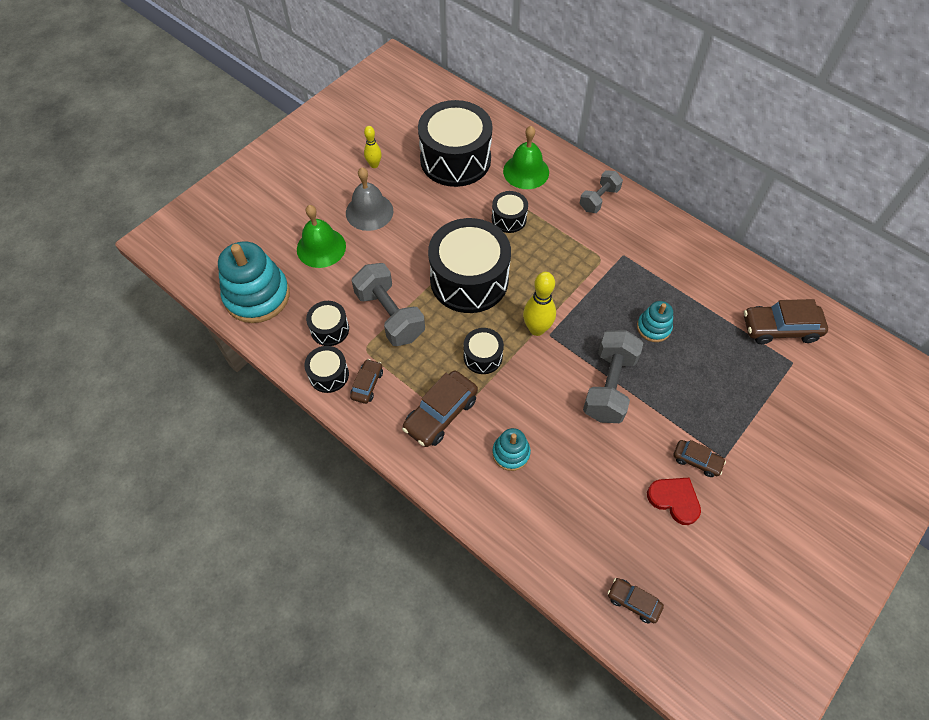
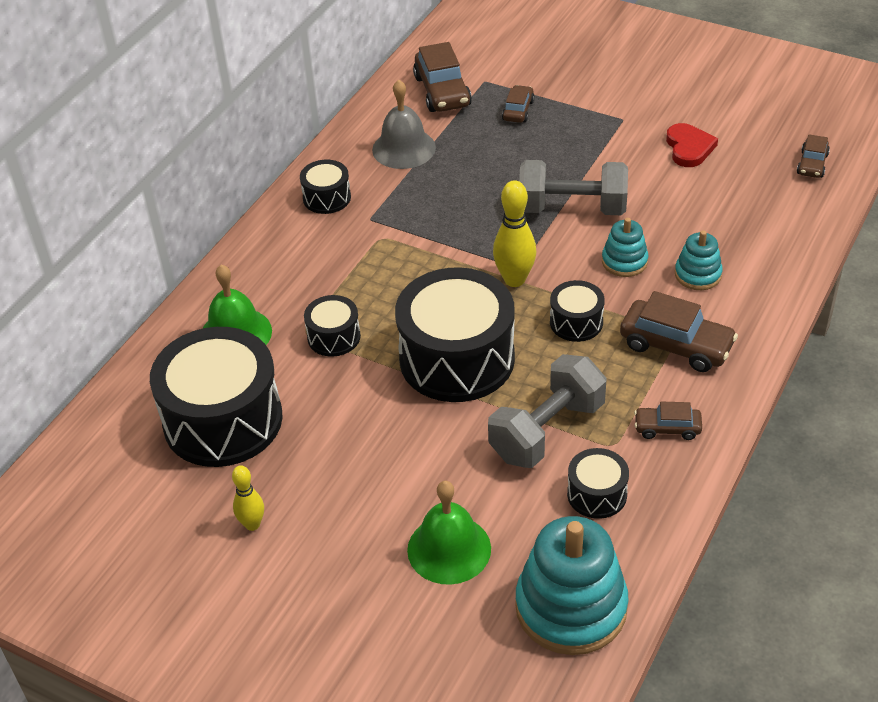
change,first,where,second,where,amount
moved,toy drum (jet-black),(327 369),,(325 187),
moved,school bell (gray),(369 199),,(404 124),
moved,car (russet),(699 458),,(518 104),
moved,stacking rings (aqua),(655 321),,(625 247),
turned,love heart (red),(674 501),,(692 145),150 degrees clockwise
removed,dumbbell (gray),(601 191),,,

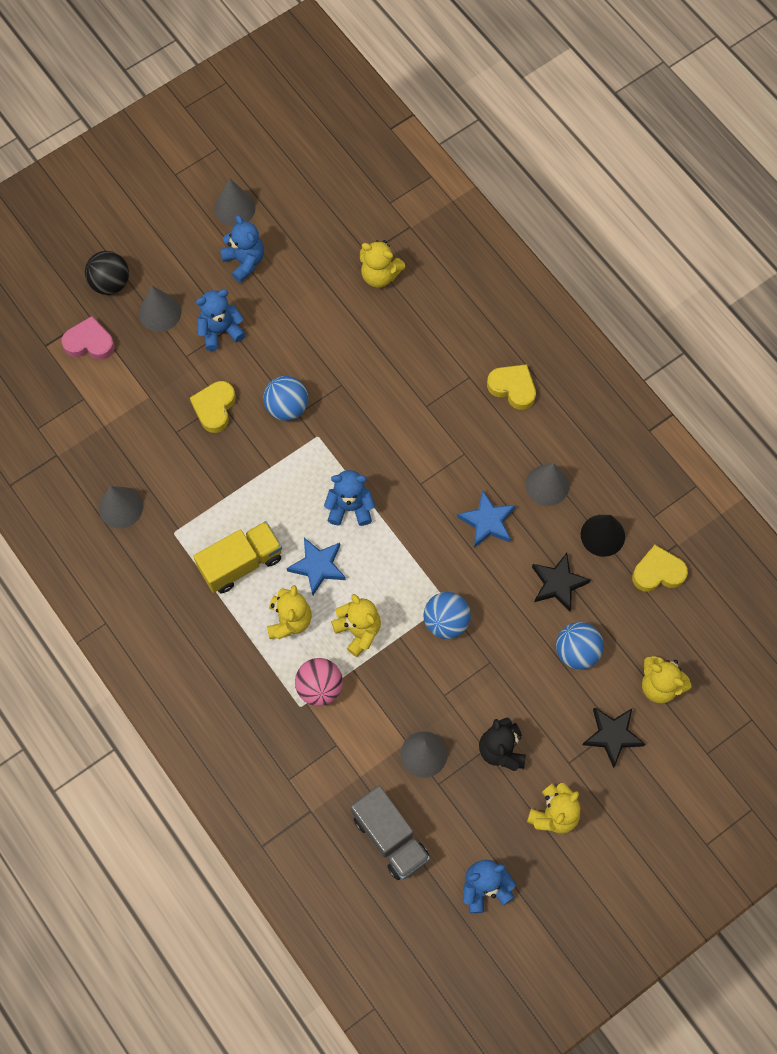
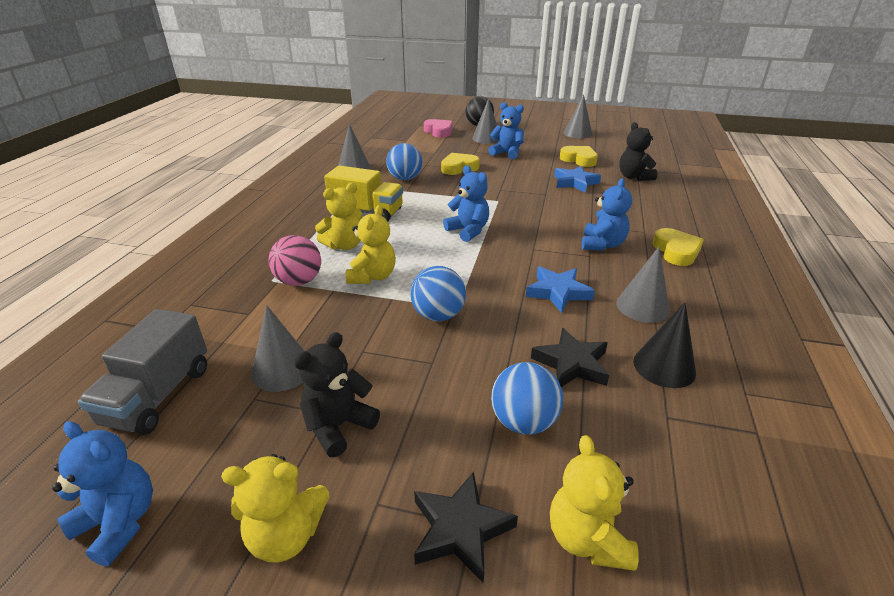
change,first,where,second,where,amount
moved,play ball (blue),(285 398),,(404 161),
moved,star (blue),(316 566),,(577 179),
moved,love heart (golden),(660 568),,(579 156),
moved,teddy bear (blue),(242 249),,(607 214),
recoloured,teddy bear (golden),(382 264),teddy bear (jet-black),(638 151),

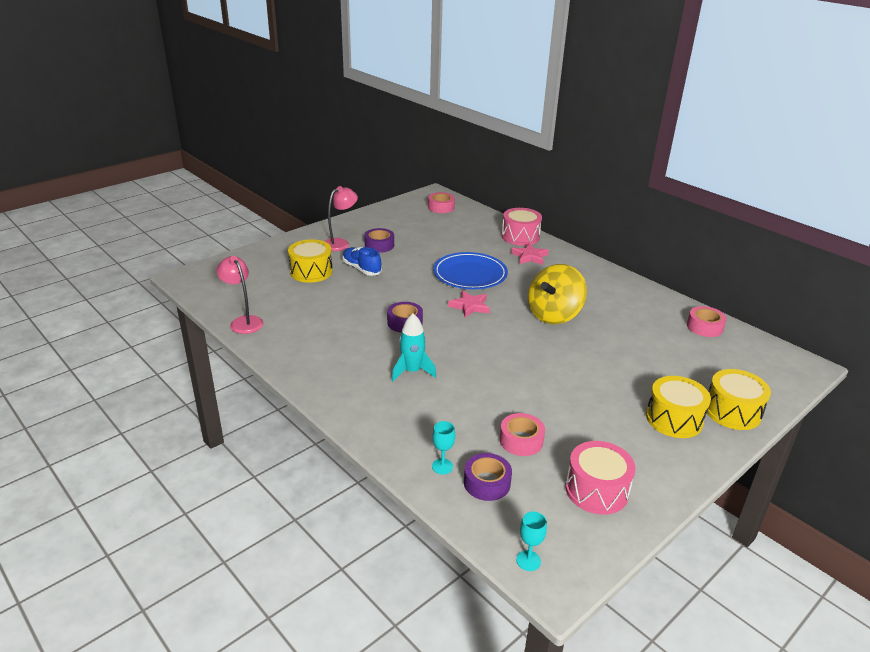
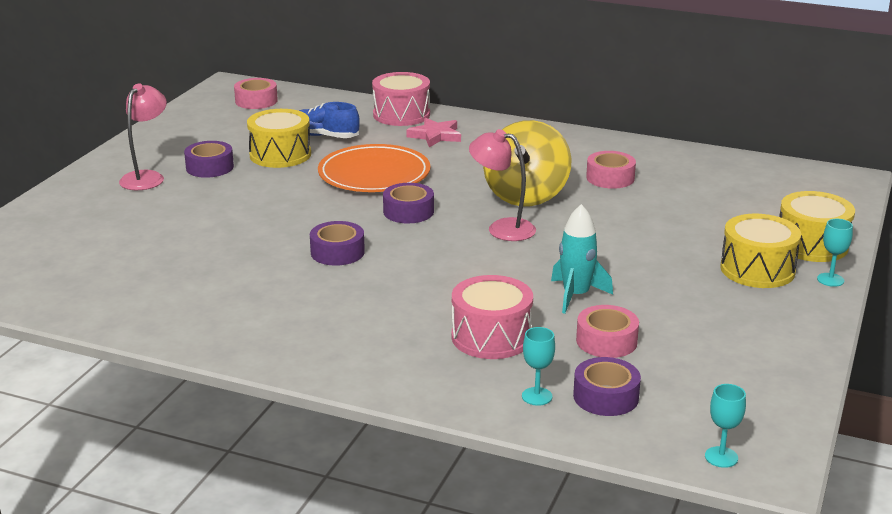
change,first,where,second,where,amount
moved,toy drum (golden),(310 261),,(279 138),
moved,shoe (blue),(362 261),,(329 120),
recoloured,flat dish (blue),(470 270),flat dish (orange-coloured),(374 168),
replaced,star (rosy),(469 304),roll of tape (violet),(408 203),
moved,toy drum (rosy),(600 478),,(492 317),
moved,desk lamp (rosy),(240 295),,(502 185),
moved,toy rocket (aqua),(414 347),,(582 259),
moved,roll of tape (rosy),(707 321),,(611 170),
added,,,wine glass (aqua),(835 253),

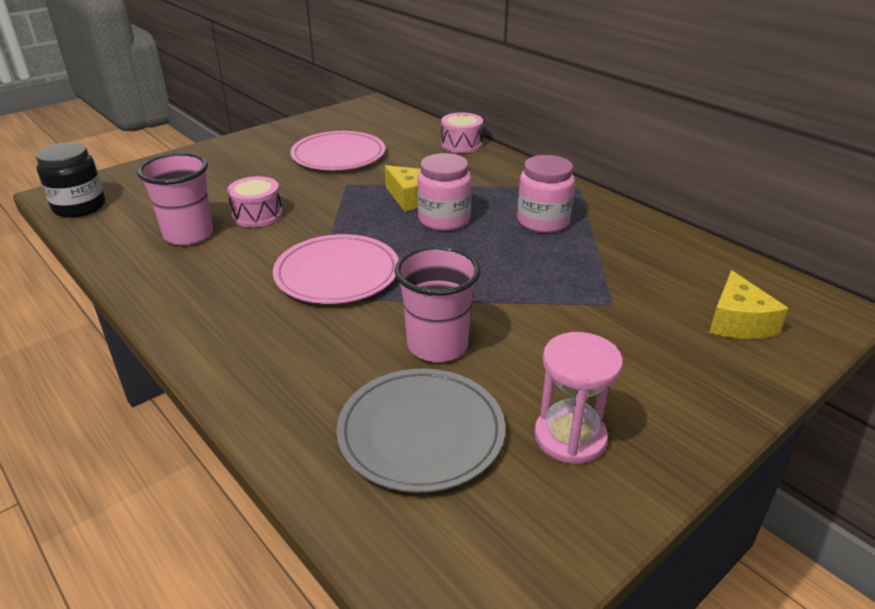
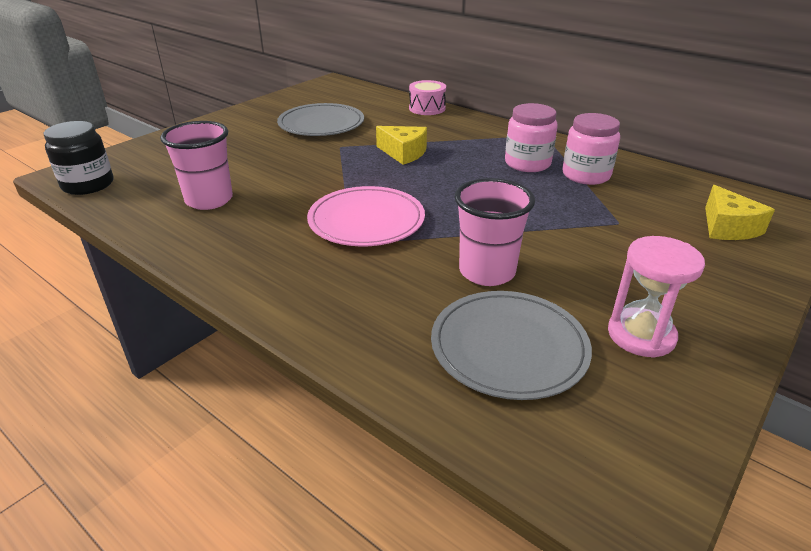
change,first,where,second,where,amount
recoloured,flat dish (rosy),(337 150),flat dish (gray),(320 119),
moved,jar (rosy),(444 192),,(591 149),
removed,toy drum (rosy),(255 201),,,

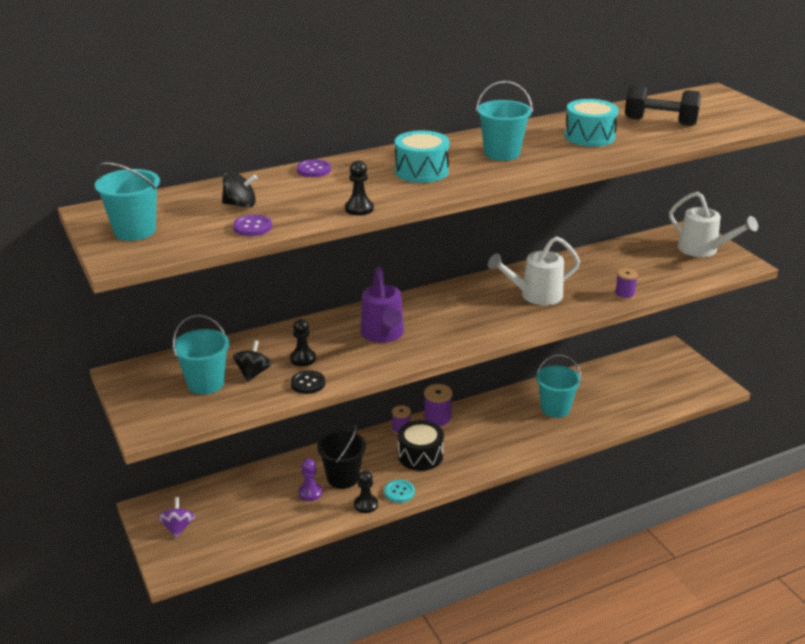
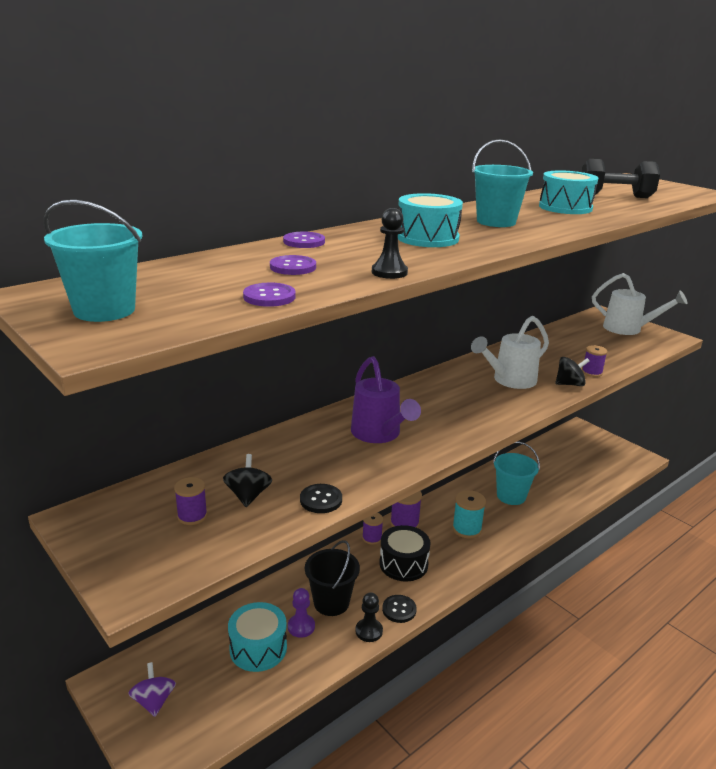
change,first,where,second,where,amount
replaced,pail (aqua),(201 355),spool (violet),(190 501),
added,,,toy drum (aqua),(257 637),
added,,,shirt button (violet),(293 265),
recoloured,shirt button (aqua),(399 491),shirt button (jet-black),(399 609),
added,,,spool (aqua),(469 514),
moved,whirligig (jet-black),(239 189),,(572 371),
removed,pawn (jet-black),(303 342),,,

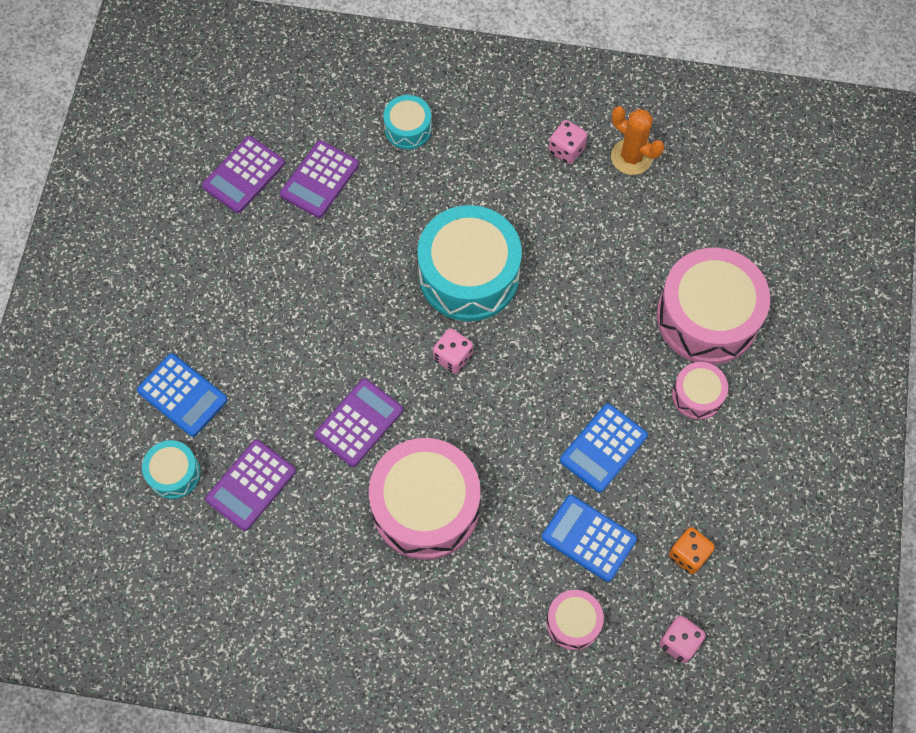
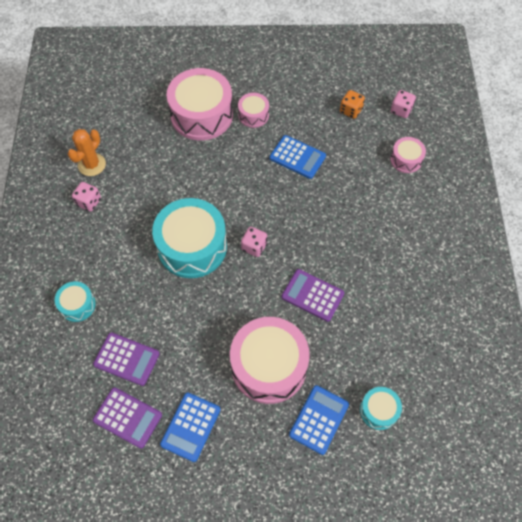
change,first,where,second,where,amount
moved,calculator (blue),(589 538),,(190 427),
moved,toy drum (rosy),(425 499),,(270 360),
removed,calculator (violet),(250 485),,,

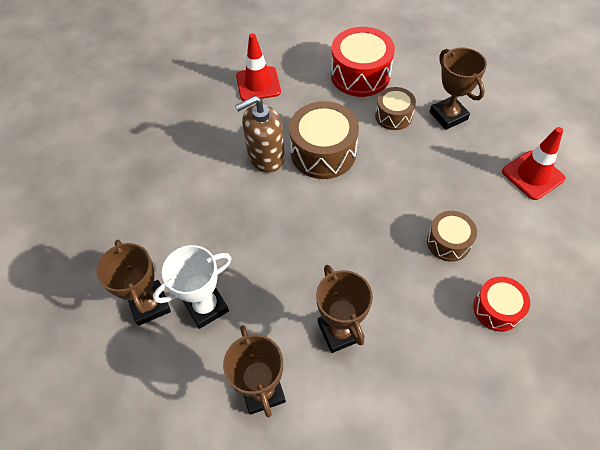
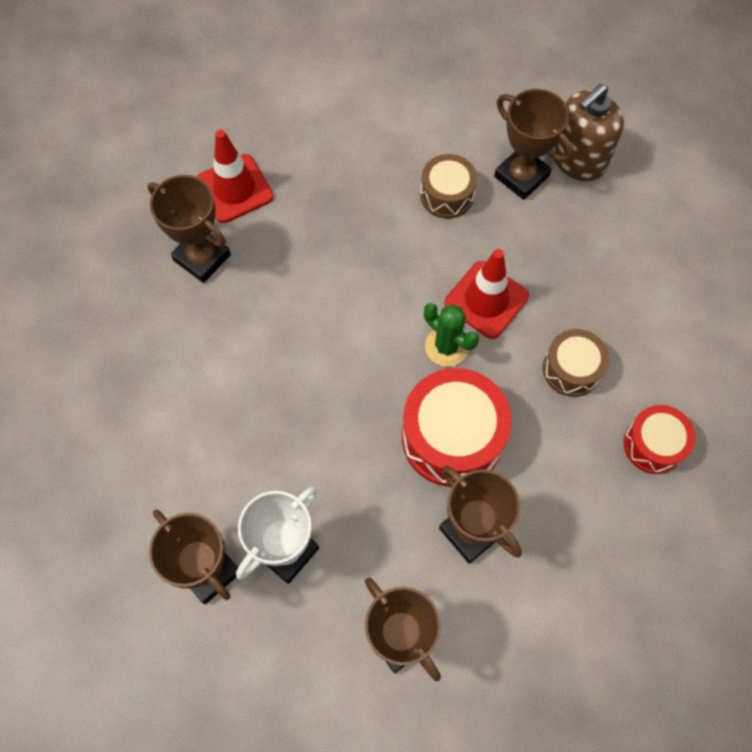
change,first,where,second,where,amount
added,,,award cup (russet),(189 229),
moved,toy drum (red),(363 62),,(457 427),
added,,,prickly plant (green),(451 335),
moved,safety cone (red),(533 163),,(486 294),
moved,soap pump (russet),(260 134),,(588 132),
removed,toy drum (russet),(324 140),,,

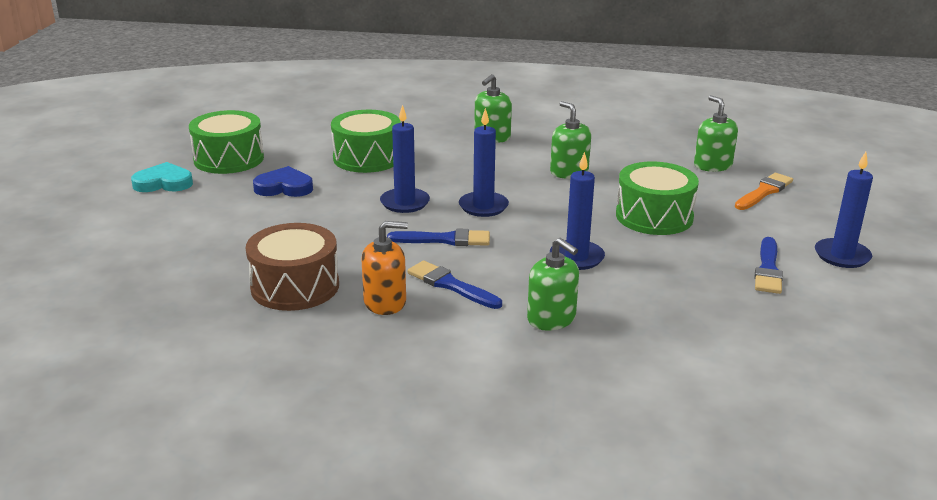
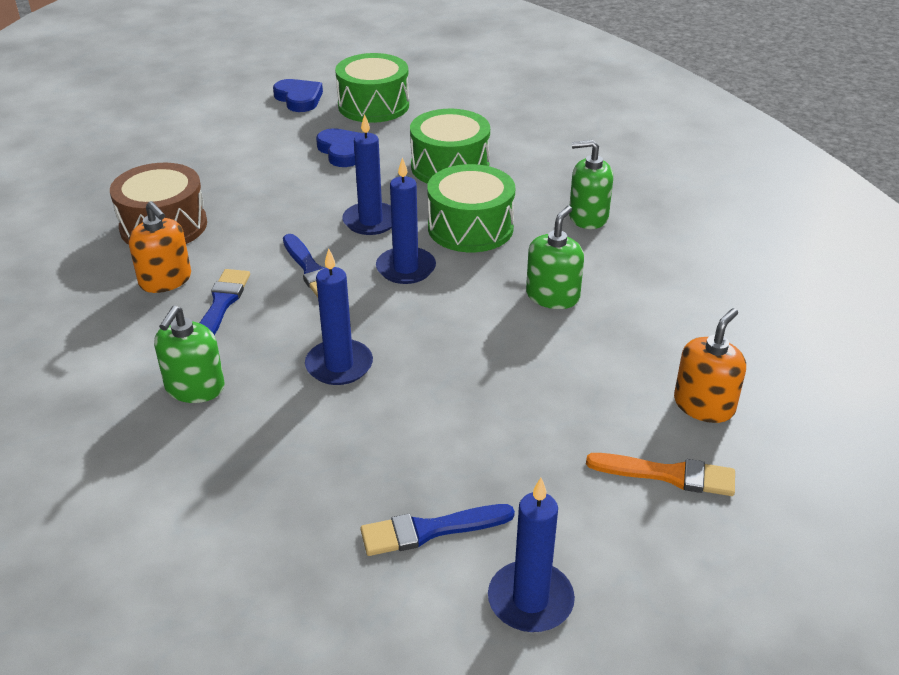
change,first,where,second,where,amount
recoloured,love heart (aqua),(162 177),love heart (blue),(298 95),
moved,toy drum (green),(657 198),,(471 208),
recoloured,soap pump (green),(716 133),soap pump (orange-coloured),(710 365),

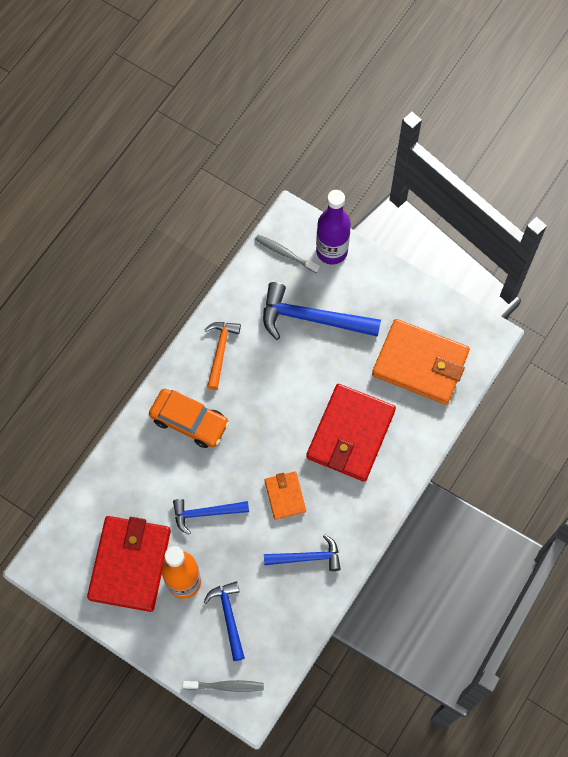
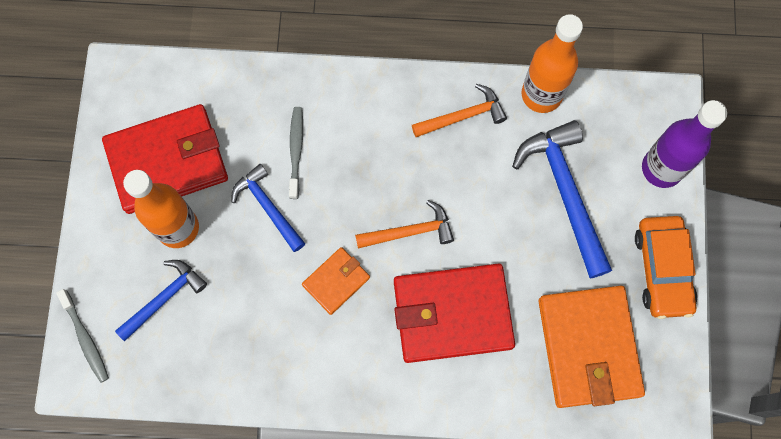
change,first,where,second,where,amount
moved,toothbrush (gray),(287 253),,(296 153),
added,,,carpenter's hammer (orange-coloured),(404 224),
added,,,bottle (orange-coloured),(552 63),
moved,car (orange-coloured),(189 418),,(666 267),
removed,carpenter's hammer (blue),(302 553),,,

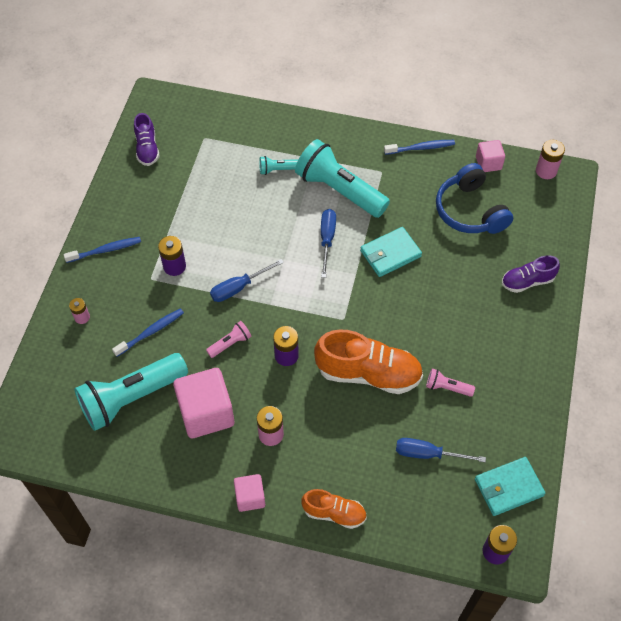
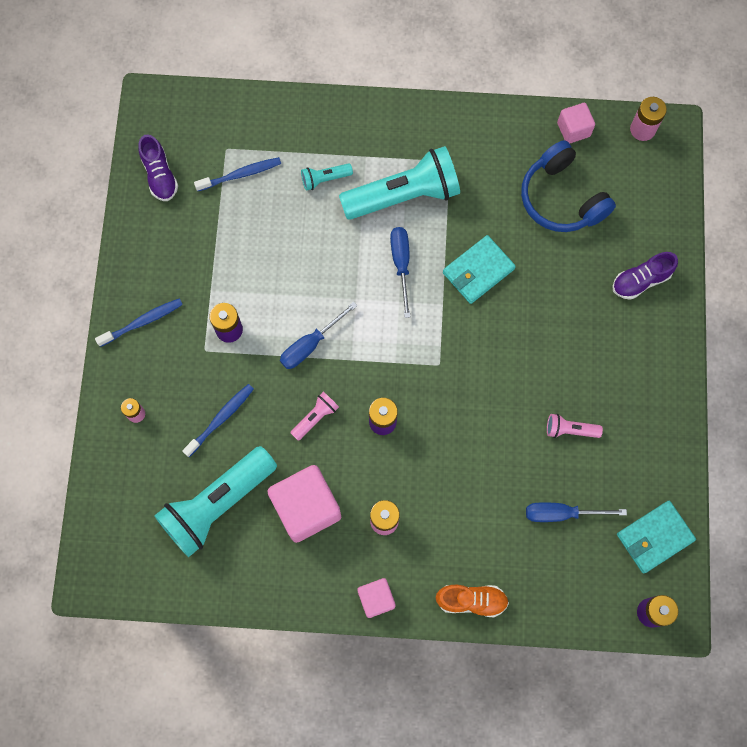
change,first,where,second,where,amount
moved,toothbrush (blue),(419 147),,(237 174),
turned,torch (aqua),(342 178),,(399 183),135 degrees clockwise
removed,shoe (orange-coloured),(368 362),,,

